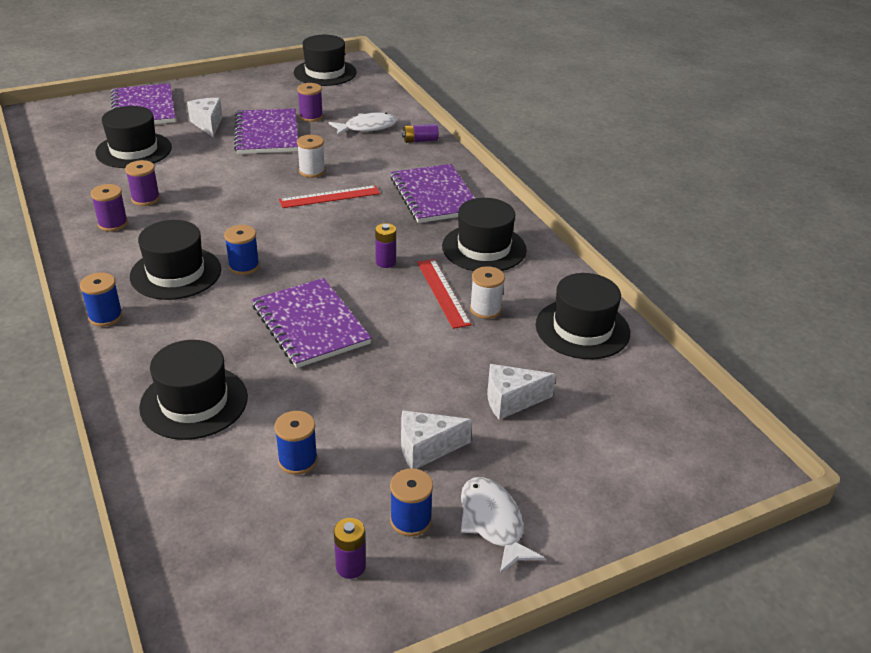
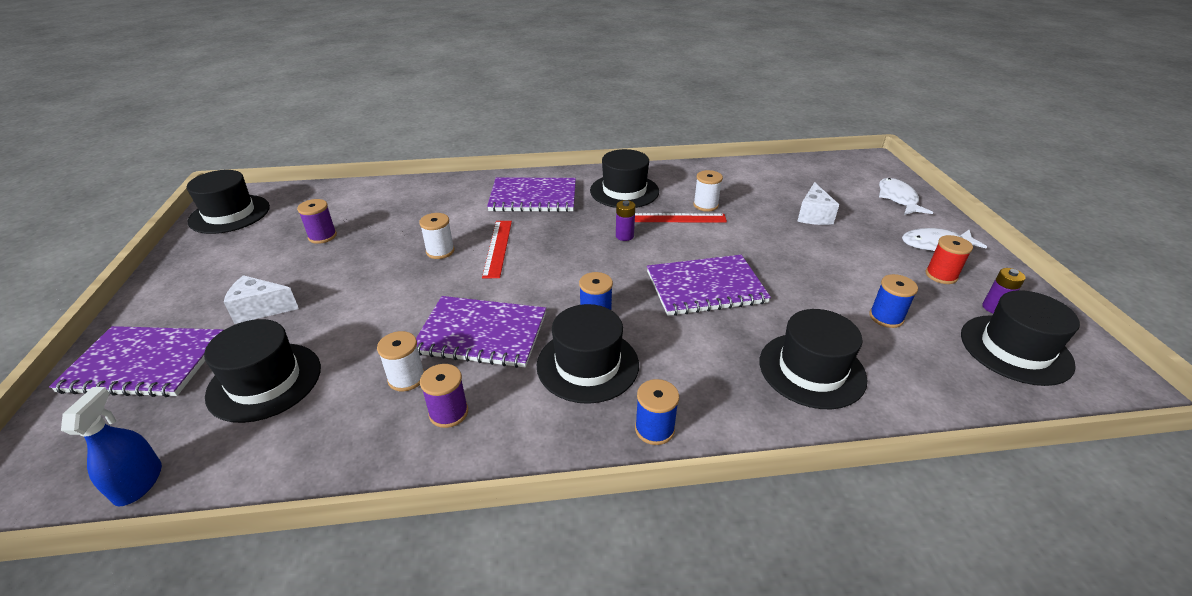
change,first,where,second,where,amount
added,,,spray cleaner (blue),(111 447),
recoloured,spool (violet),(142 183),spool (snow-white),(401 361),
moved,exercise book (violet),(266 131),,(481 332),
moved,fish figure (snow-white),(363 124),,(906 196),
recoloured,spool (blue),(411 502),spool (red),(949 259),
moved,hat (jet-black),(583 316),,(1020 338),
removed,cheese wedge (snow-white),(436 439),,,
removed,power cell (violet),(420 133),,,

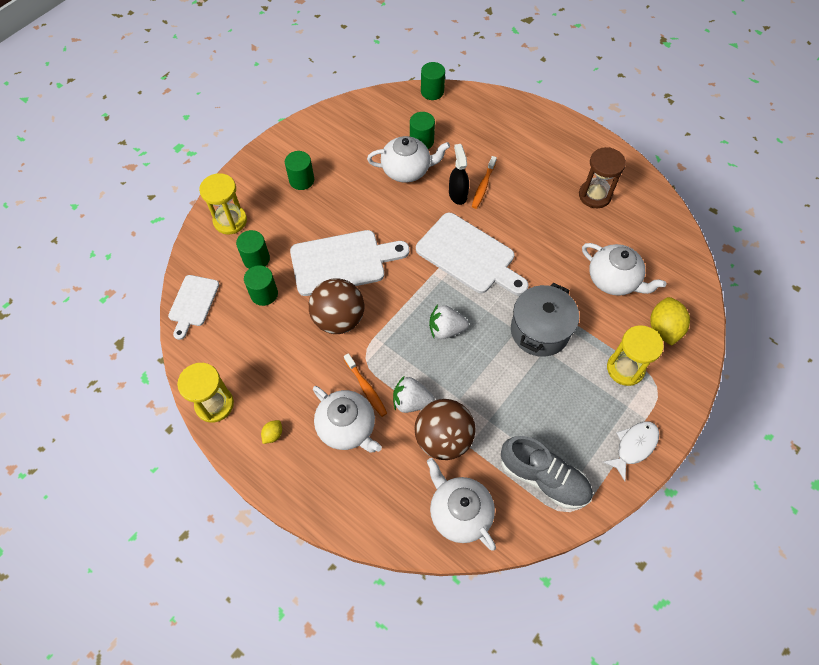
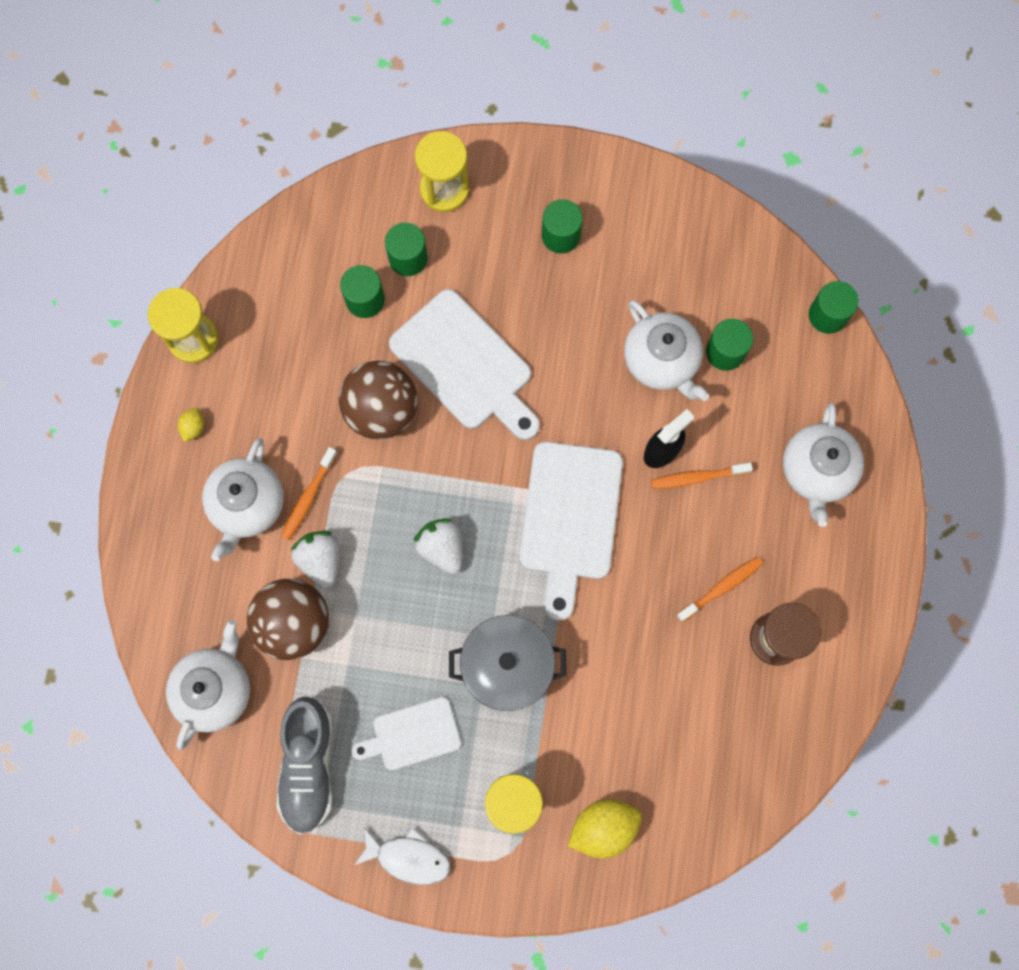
change,first,where,second,where,amount
turned,citrus fruit (golden),(271 432),,(191 425),75 degrees counterclockwise
moved,bread board (snow-white),(193 307),,(406 733),
added,,,toothbrush (orange-coloured),(719 589),
moved,tea pot (snow-white),(624 269),,(823 465),

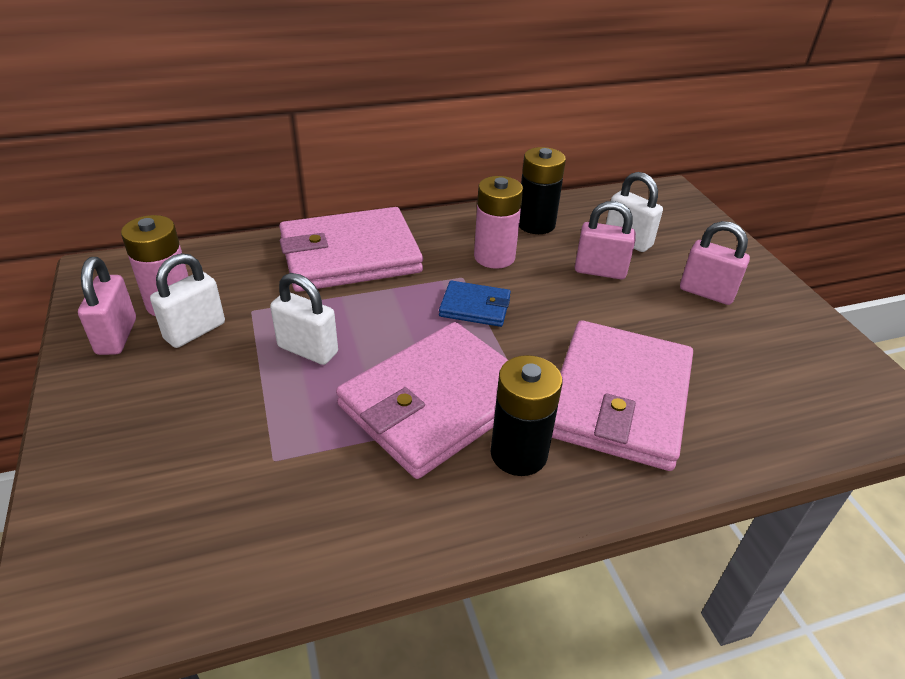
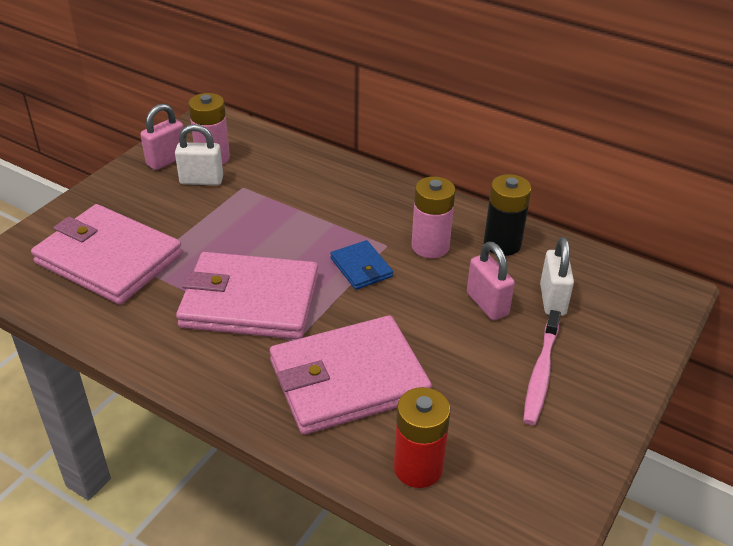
change,first,where,second,where,amount
moved,billfold (rosy),(351 249),,(107 254),
added,,,power cell (red),(422 437),
replaced,small lock (rosy),(715 263),toothbrush (rosy),(542 367),
removed,small lock (snow-white),(304 319),,,
removed,power cell (jet-black),(526 415),,,

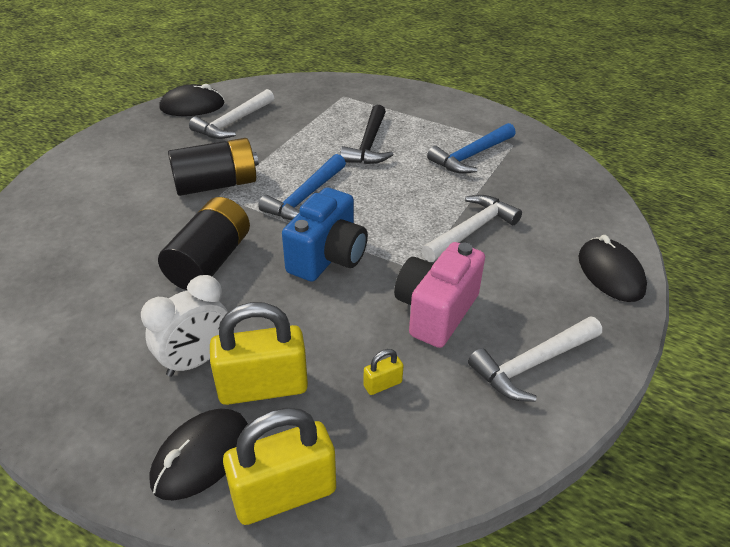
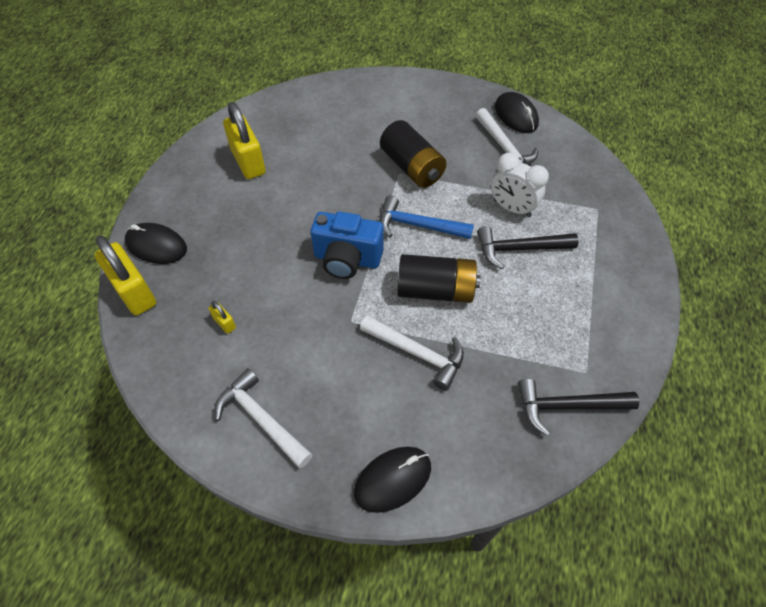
change,first,where,second,where,amount
moved,small lock (golden),(259 353),,(244 140),
moved,power cell (jet-black),(204 243),,(439 278),
turned,carpenter's hammer (snow-white),(231 114),,(506 136),135 degrees counterclockwise
moved,bedside clock (snow-white),(184 326),,(520 185),
added,,,carpenter's hammer (jet-black),(578 407),
removed,photo camera (rosy),(439 295),,,
removed,carpenter's hammer (blue),(471 148),,,

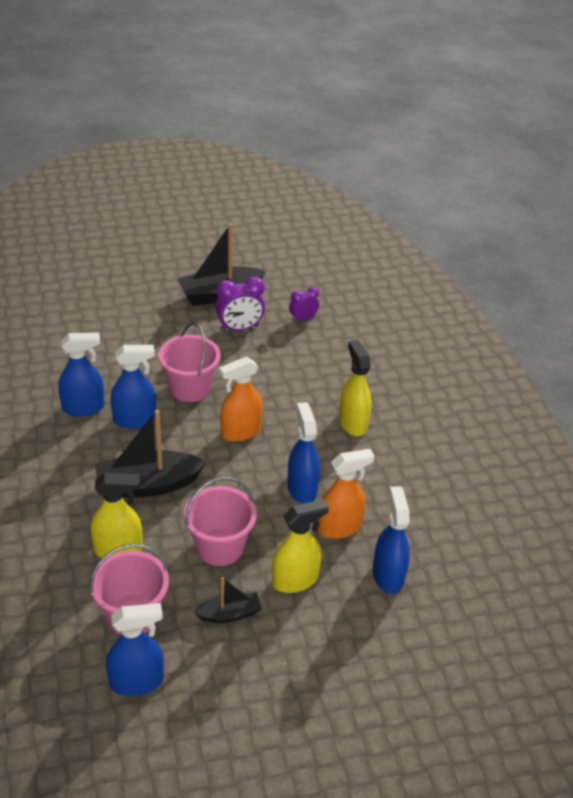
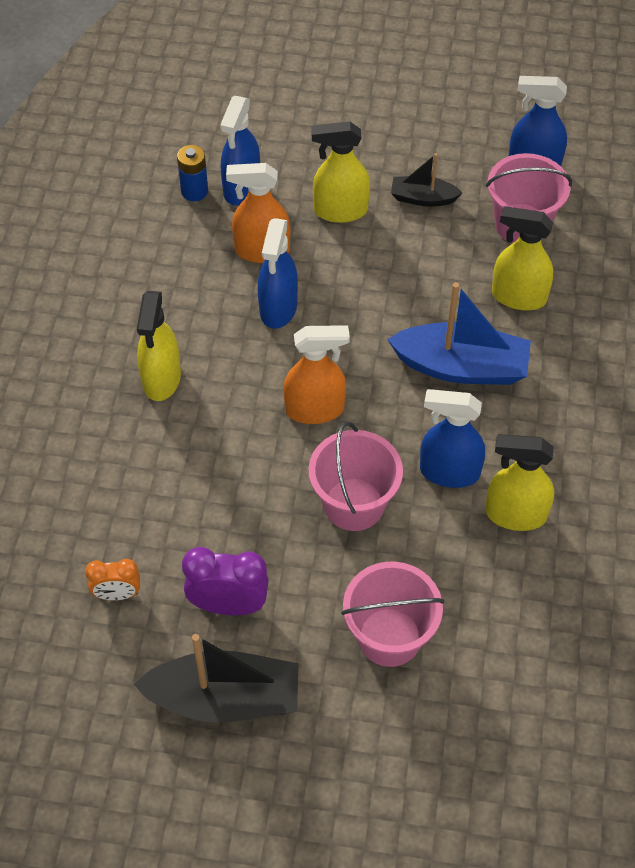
change,first,where,second,where,amount
recoloured,bedside clock (violet),(304 304),bedside clock (orange-coloured),(112 579),
added,,,power cell (blue),(192 173),
moved,pail (rosy),(220 521),,(392 614),
recoloured,boat (jet-black),(151 454),boat (blue),(459 333),
recoloured,spray cleaner (blue),(81 375),spray cleaner (golden),(519 482),

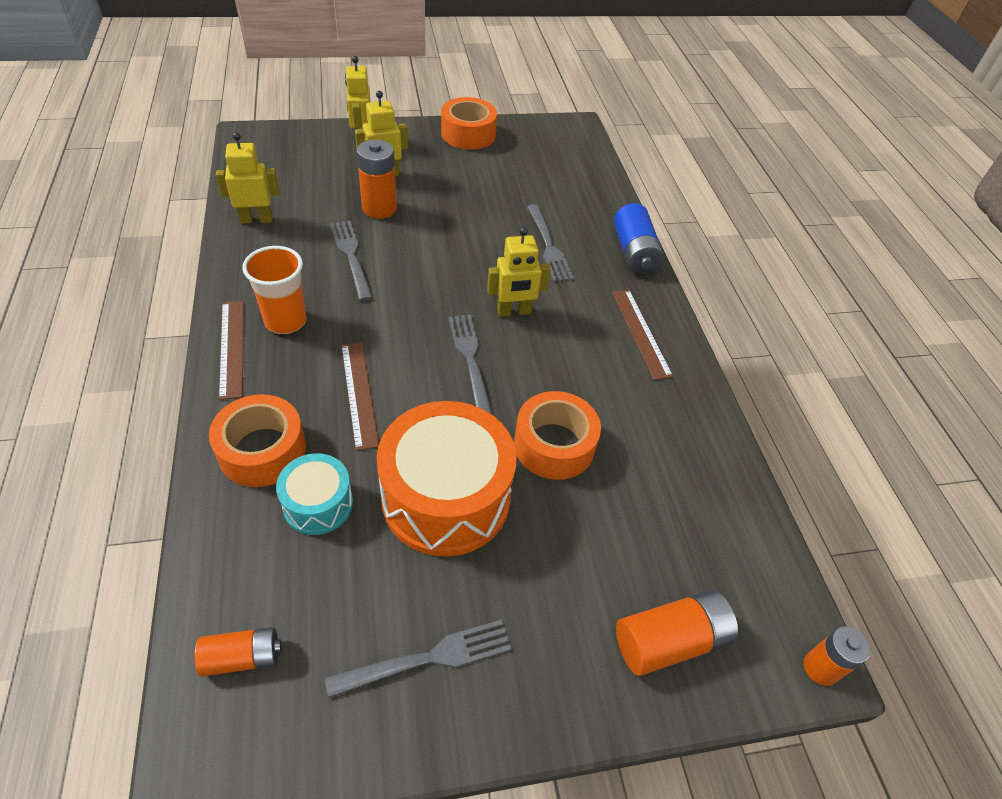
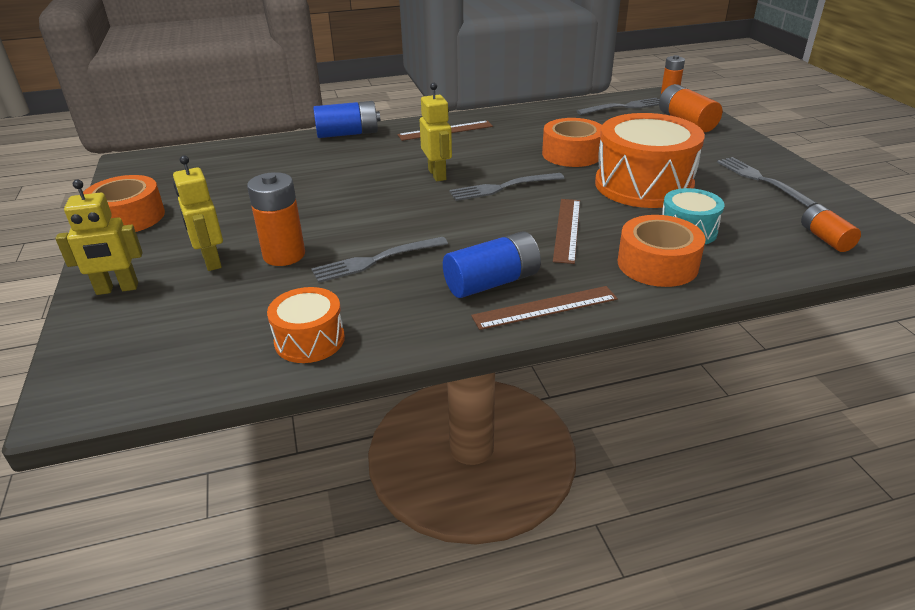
change,first,where,second,where,amount
replaced,toy robot (golden),(247 178),toy drum (orange-coloured),(306 325),
replaced,tumbler (orange-coloured),(275 290),power cell (blue),(492 264),
turned,straightedge (russet),(360 396),,(566 231),60 degrees counterclockwise
moved,dinner fork (gray),(550 243),,(618 106),

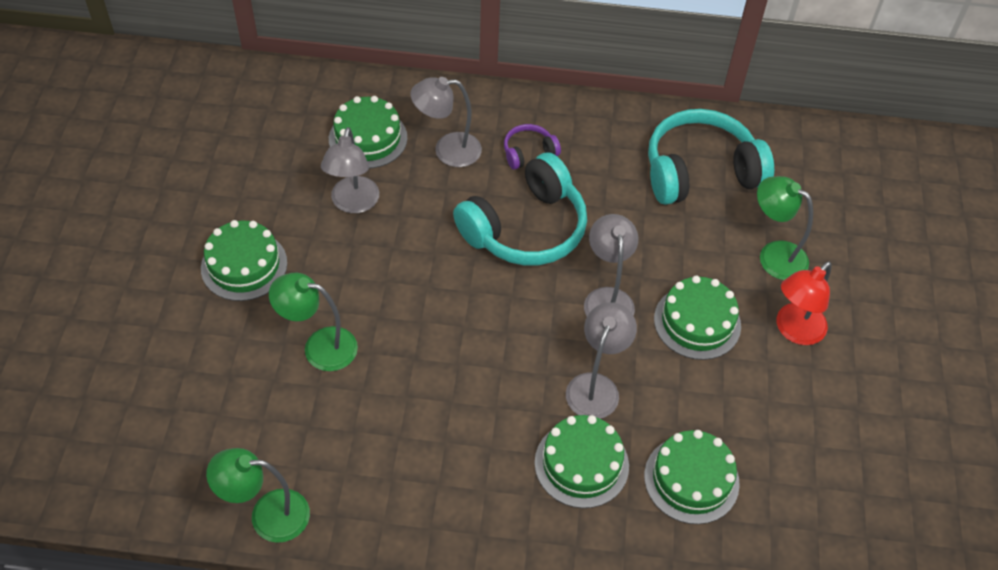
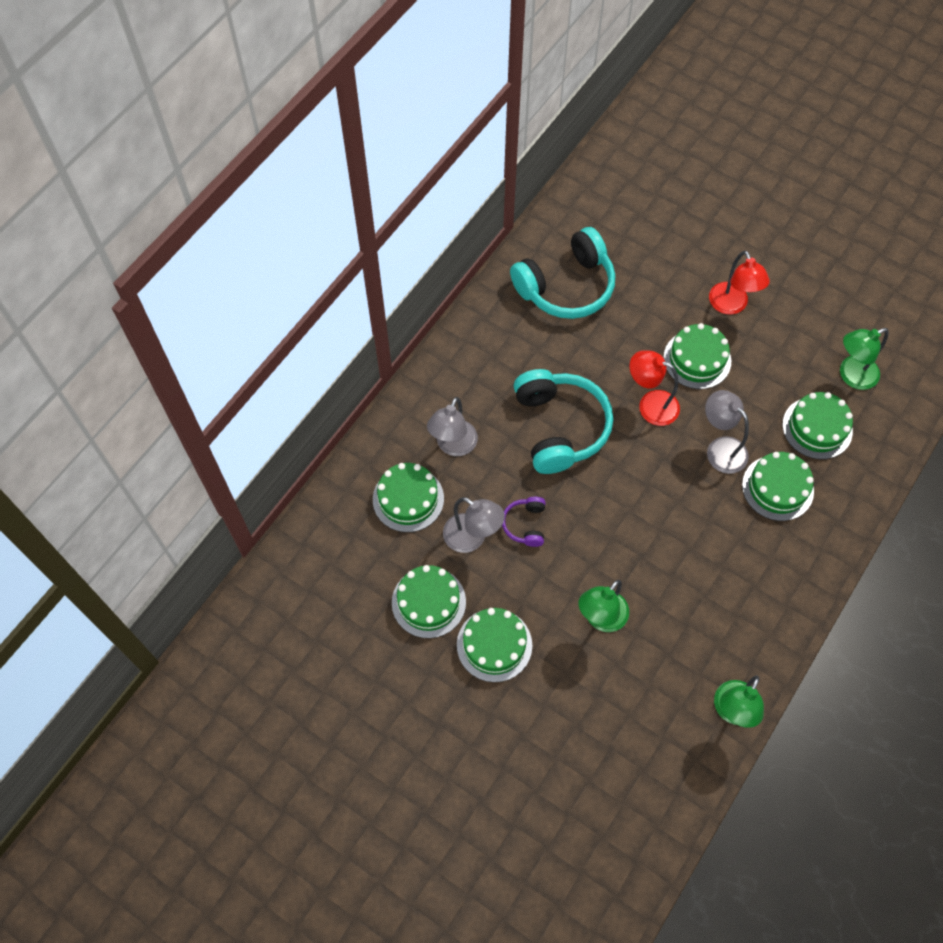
change,first,where,second,where,amount
added,,,gateau (green),(429 601),
moved,headset (violet),(532 147),,(524 522),
turned,headset (aqua),(711 157),,(562 273),135 degrees counterclockwise
recoloured,desk lamp (gray),(611 265),desk lamp (red),(655 388),
moved,desk lamp (green),(785 228),,(864 359),

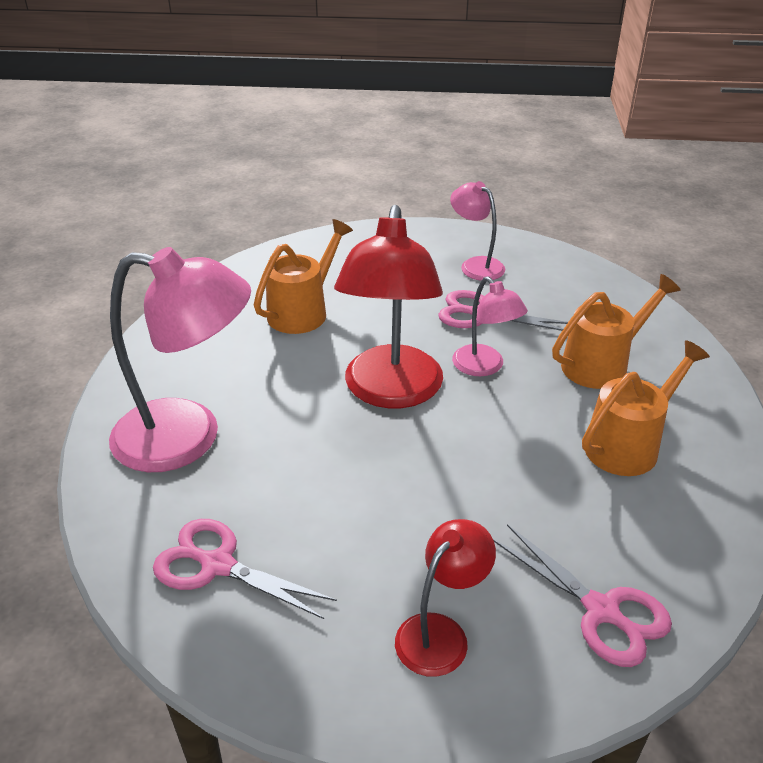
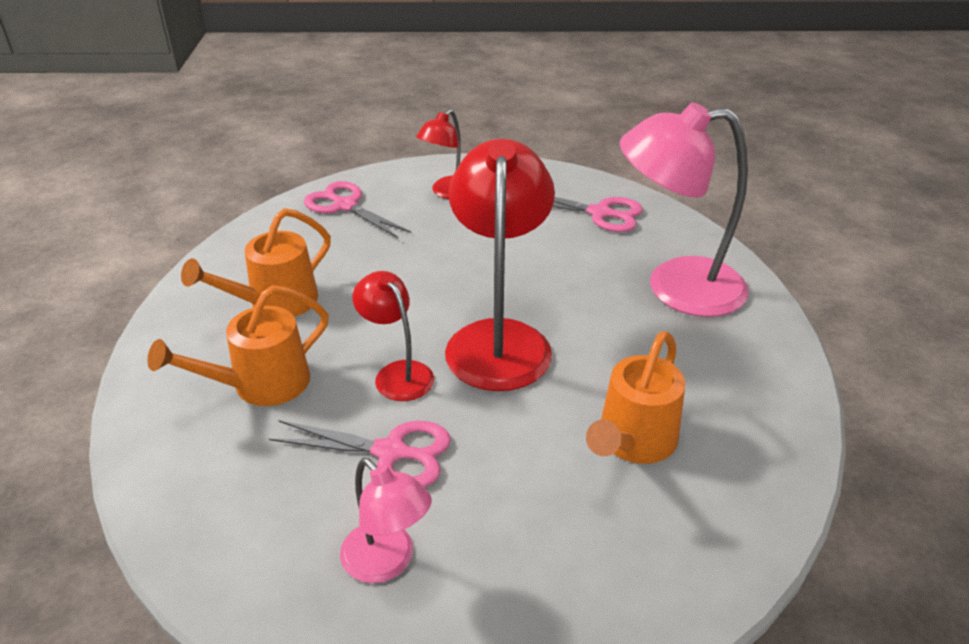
change,first,where,second,where,amount
recoloured,desk lamp (rosy),(490 326),desk lamp (red),(393 336),

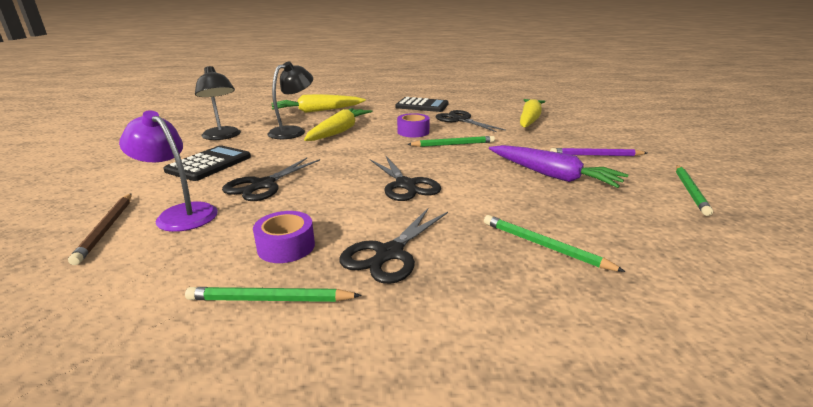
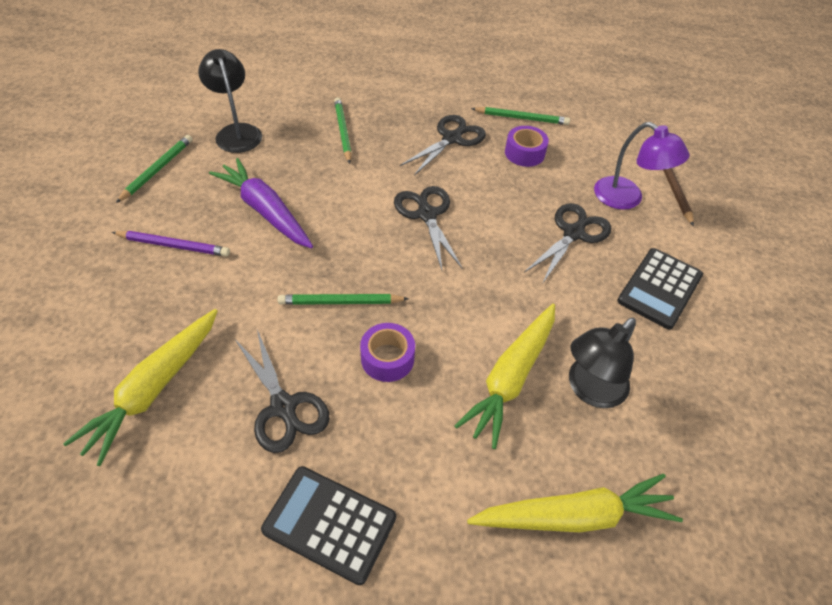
change,first,where,second,where,amount
moved,desk lamp (jet-black),(218 103),,(230 101),
turned,lead pencil (green),(555 243),,(343 130),150 degrees counterclockwise

